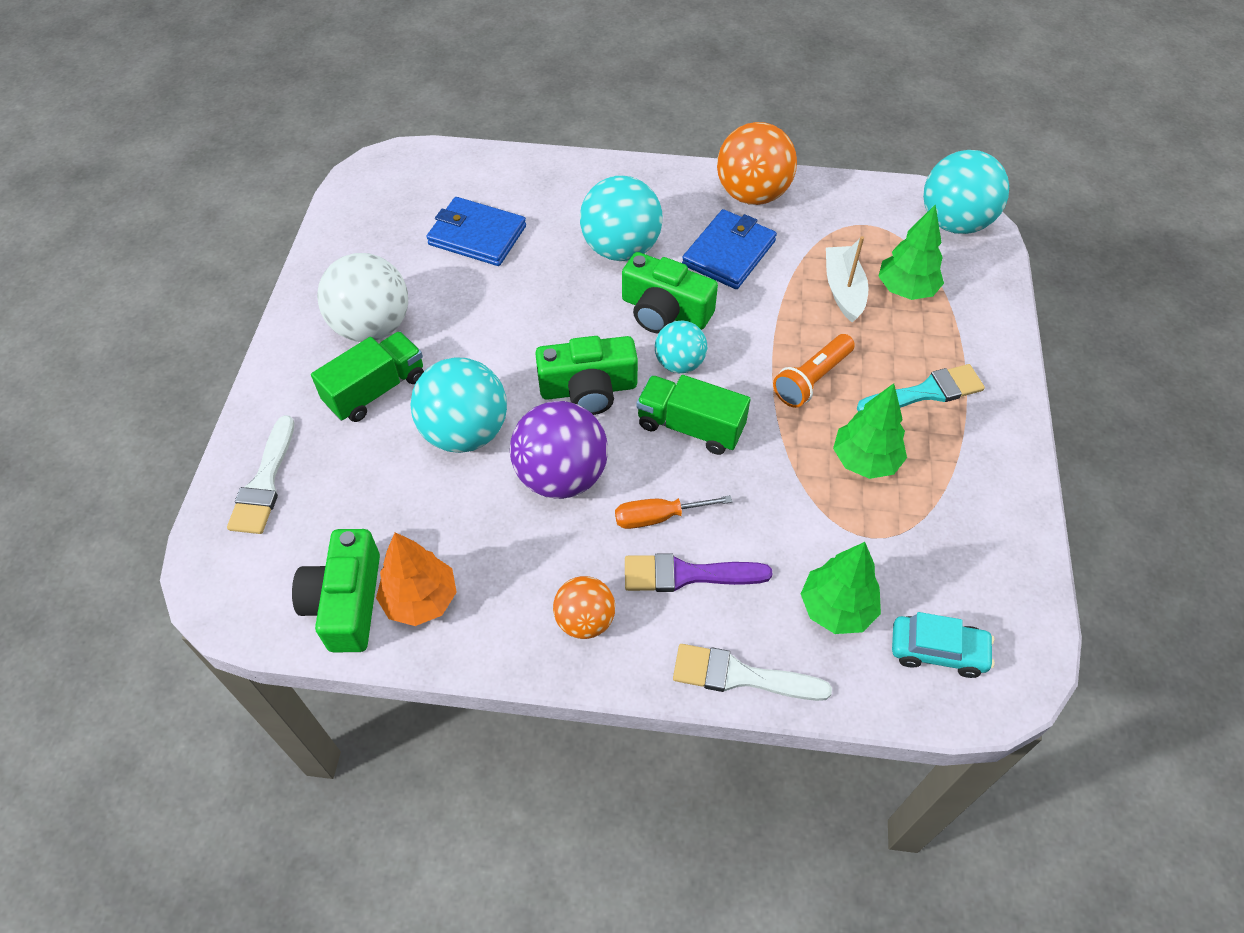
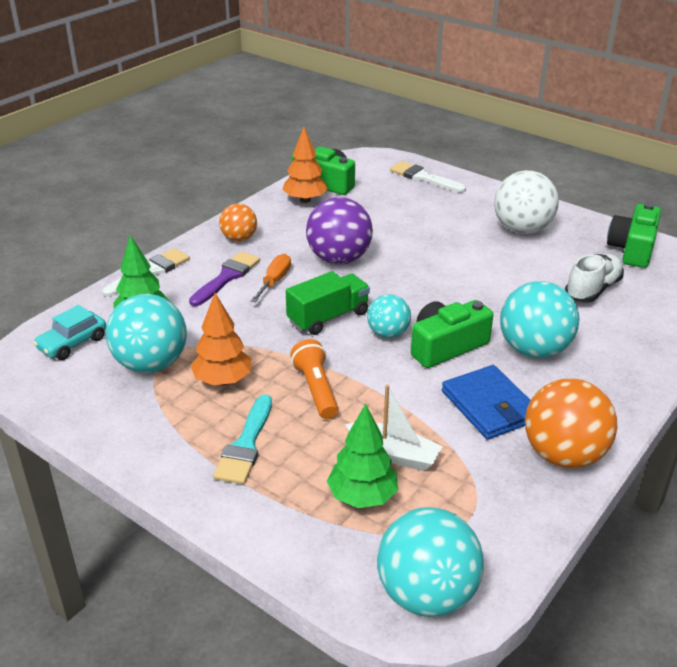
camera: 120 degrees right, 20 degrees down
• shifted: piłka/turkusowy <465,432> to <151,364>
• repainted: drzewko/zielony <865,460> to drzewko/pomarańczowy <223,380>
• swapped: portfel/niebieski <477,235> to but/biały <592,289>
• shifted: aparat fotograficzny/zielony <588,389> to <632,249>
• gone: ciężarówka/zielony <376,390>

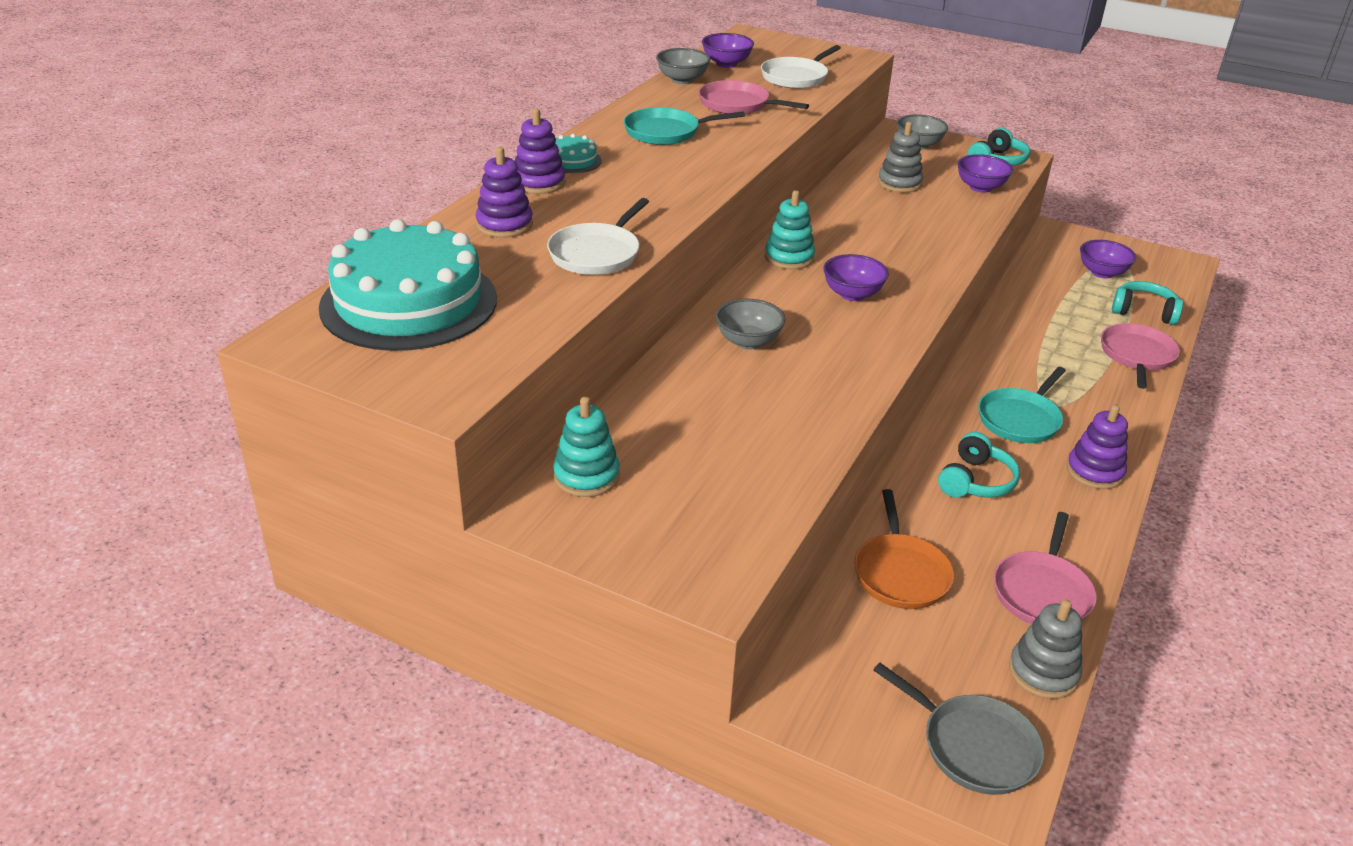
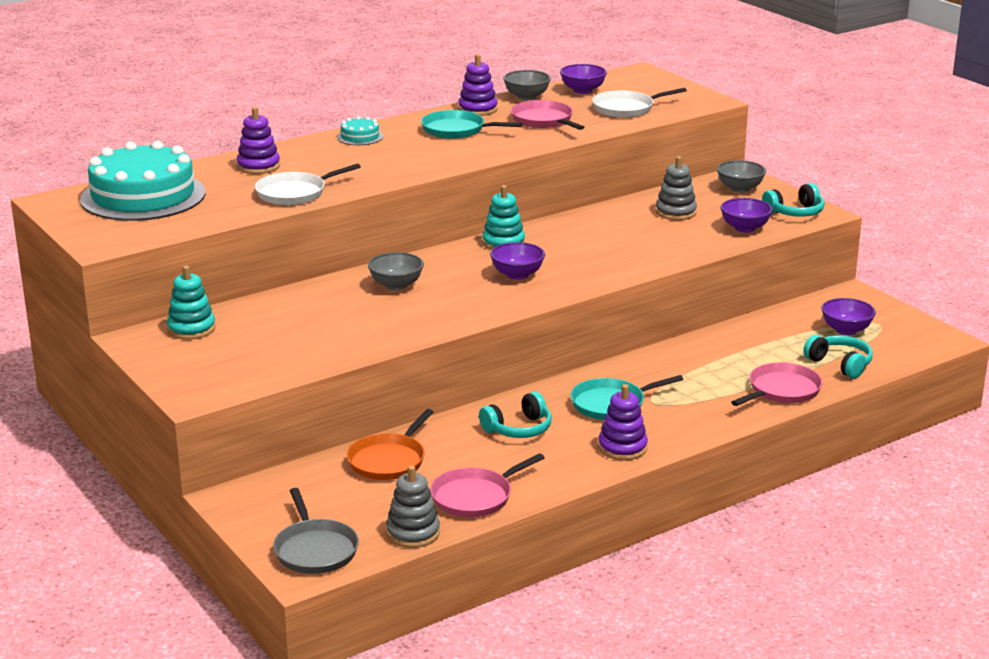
camera: 30 degrees right, 10 degrees down
• shifted: zabawka nakładanka/fioletowy <539,183> to <478,109>

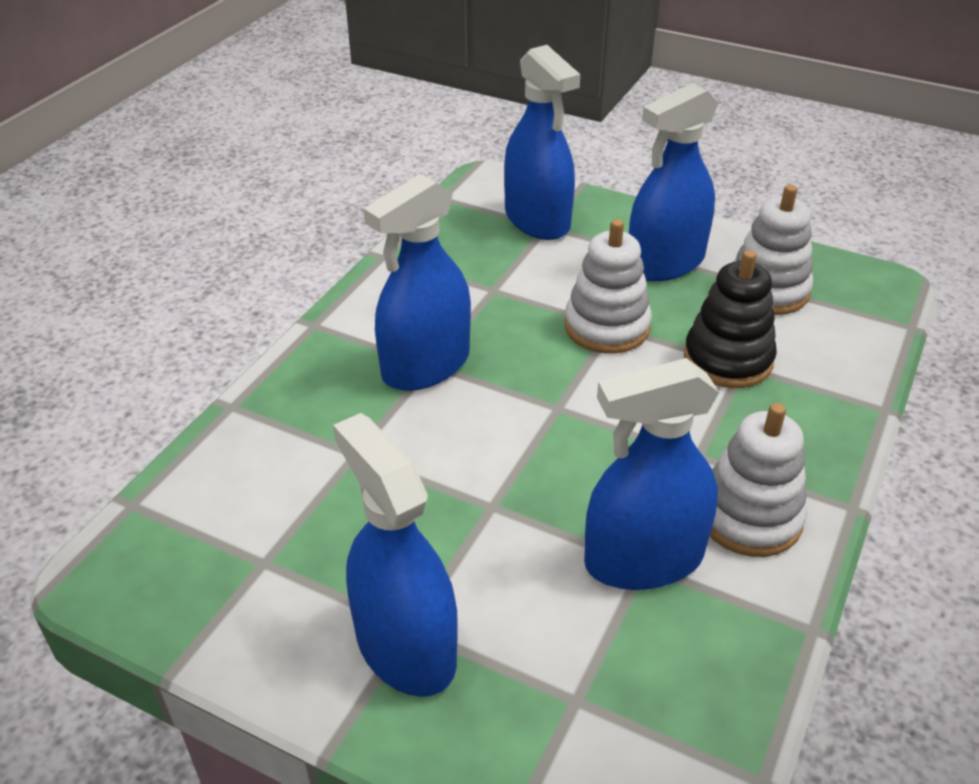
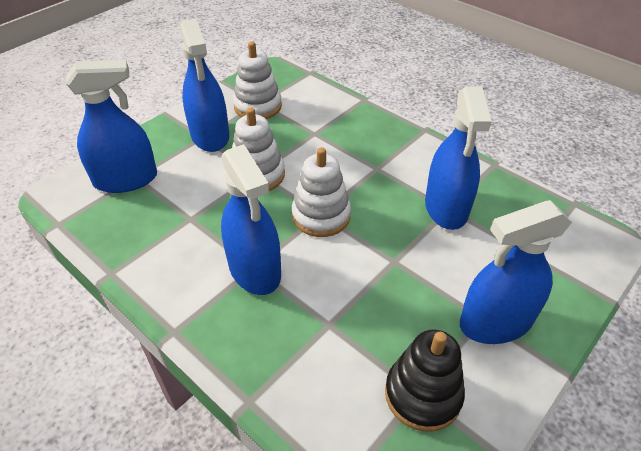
camera: 75 degrees left, 5 degrees up
• shifted: zabawka nakładanka/biały <749,517> to <321,216>
• shifted: zabawka nakładanka/czarny <728,359> to <423,394>

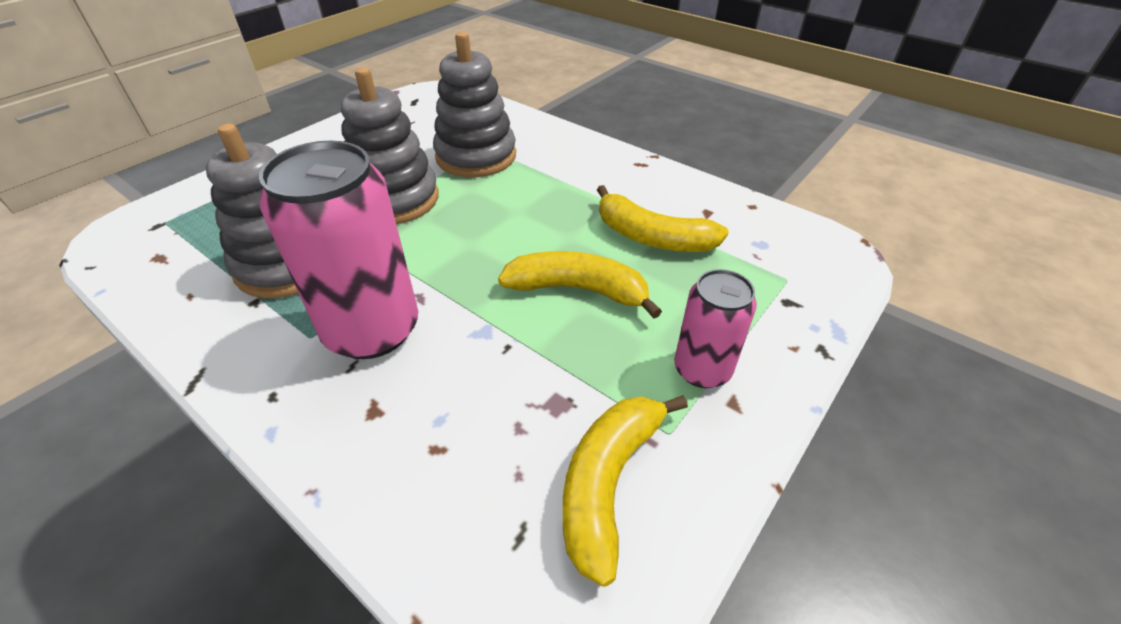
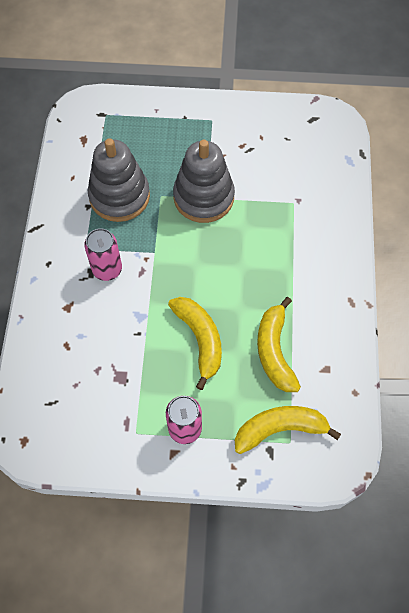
camera: 55 degrees right, 20 degrees up
• scaled: puszka/różowy <372,330> = <107,269> x0.57
• shifted: banan/żółty <608,483> to <280,429>
• gone: zabawka nakładanka/szary <476,156>

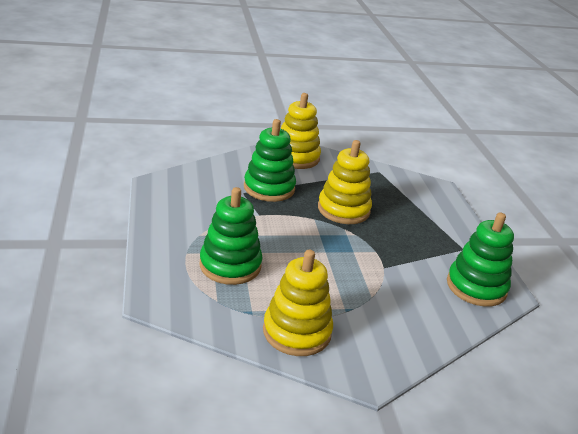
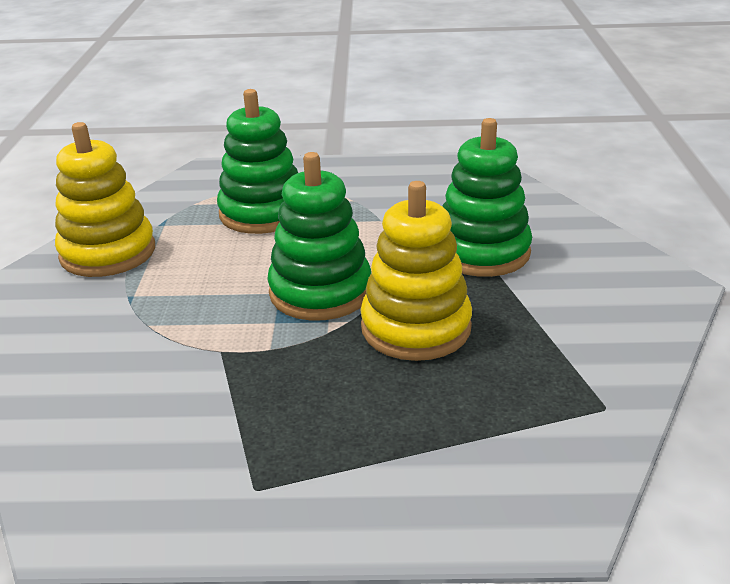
camera: 105 degrees right, 0 degrees up
• shifted: zabawka nakładanka/zielony <476,287> to <320,292>
• gone: zabawka nakładanka/żółty <296,157>

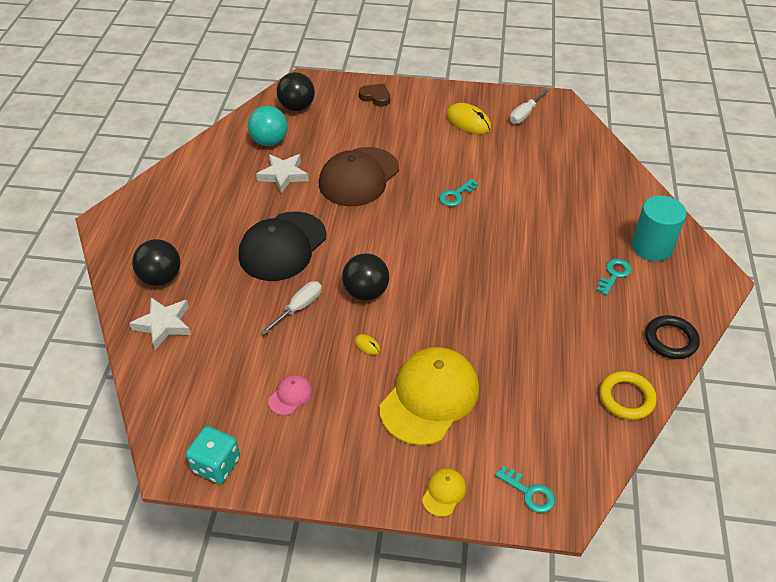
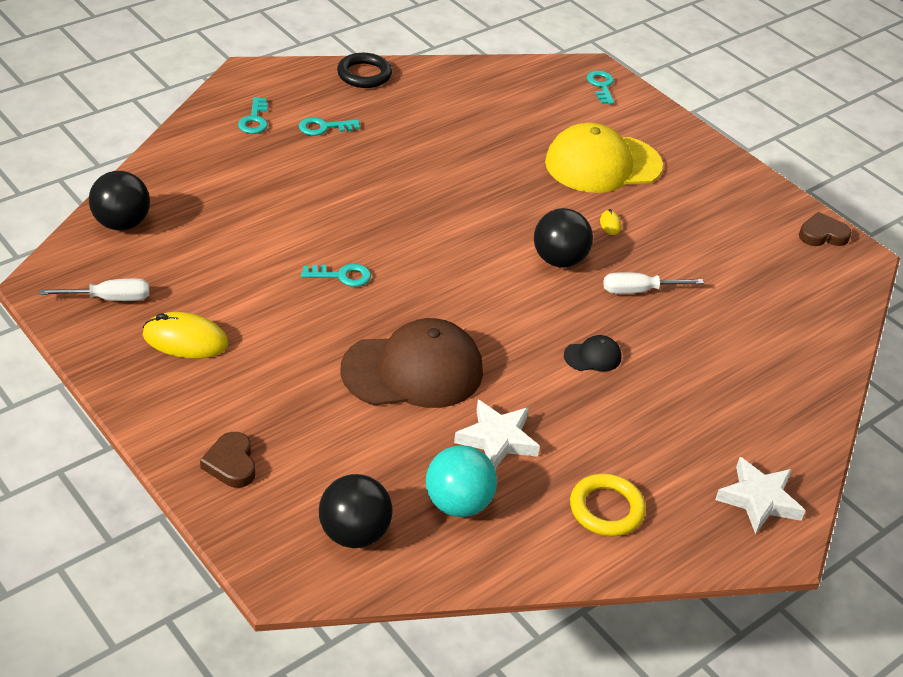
camera: 140 degrees left, 5 degrees down
• shifted: piłka/czarny <161,278> to <122,223>
• rotated: myszka/żółty <468,121> = <185,340> 75 degrees counterclockwise
• swapped: walec/turkusowy <651,247> to klucz/turkusowy <254,120>
• scaled: czapka/czarny <282,246> = <592,356> x0.42
• shifted: pierścień/żółty <626,398> to <606,509>
• shifted: gwiazda/biały <164,325> to <759,499>
• swapped: kostka do gry/turkusowy <216,465> to serce/brązowy <822,235>
• gone: czapka/różowy <290,396>
• gone: czapka/żółty <444,492>

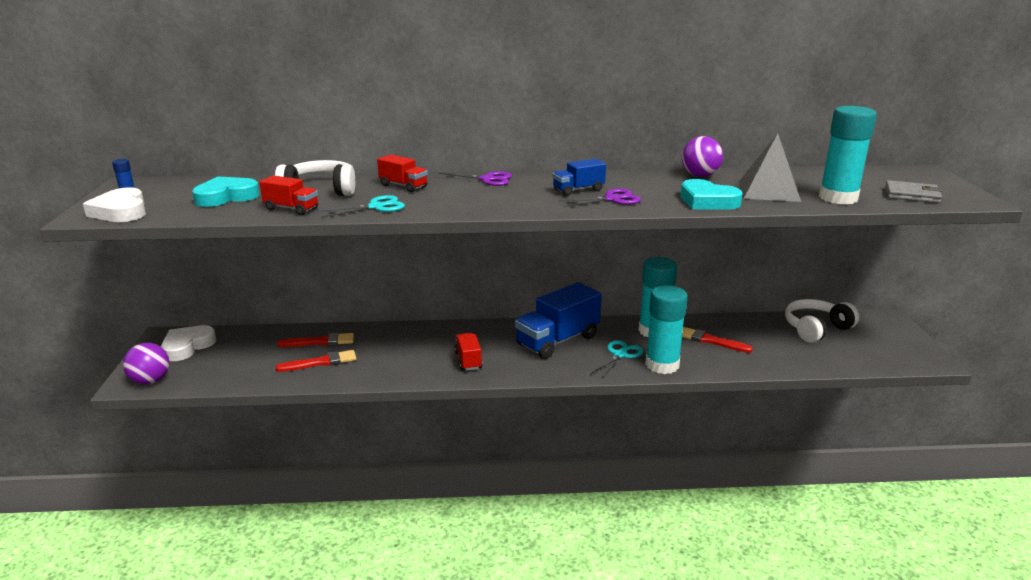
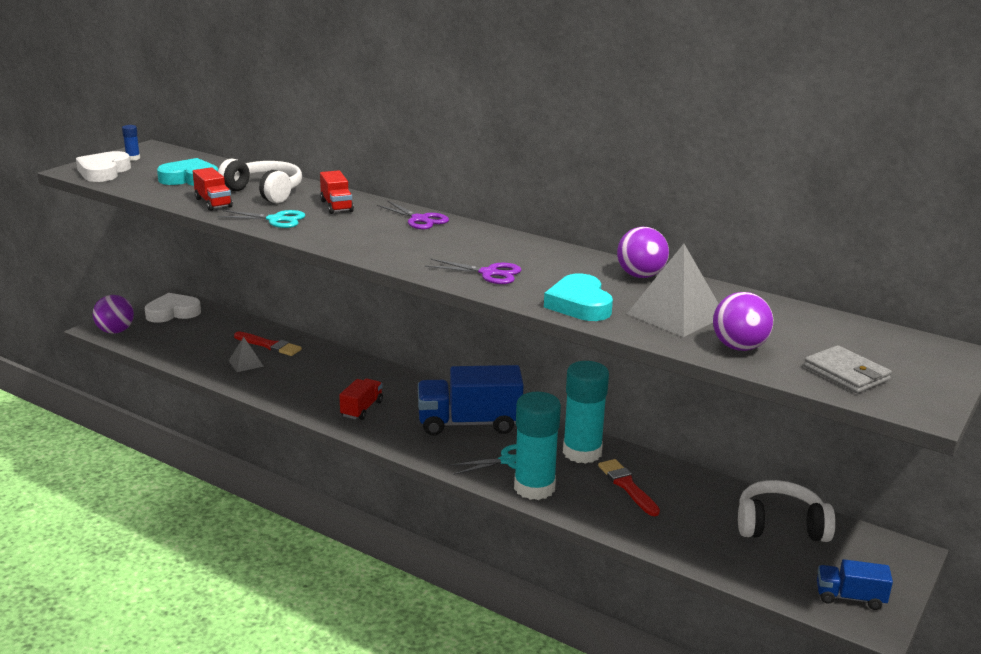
camera: 35 degrees right, 0 degrees up
• swapped: pędzel/czerwony <321,362> to piramida/szary <246,363>
• swapped: klej w sztyfcie/turkusowy <838,198> to piłka/fioletowy <739,347>
• shifted: ciężarówka/niebieski <578,190> to <850,597>

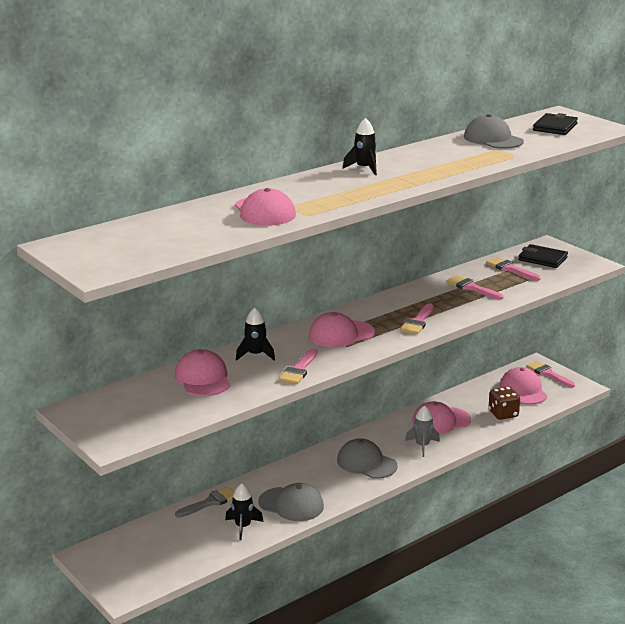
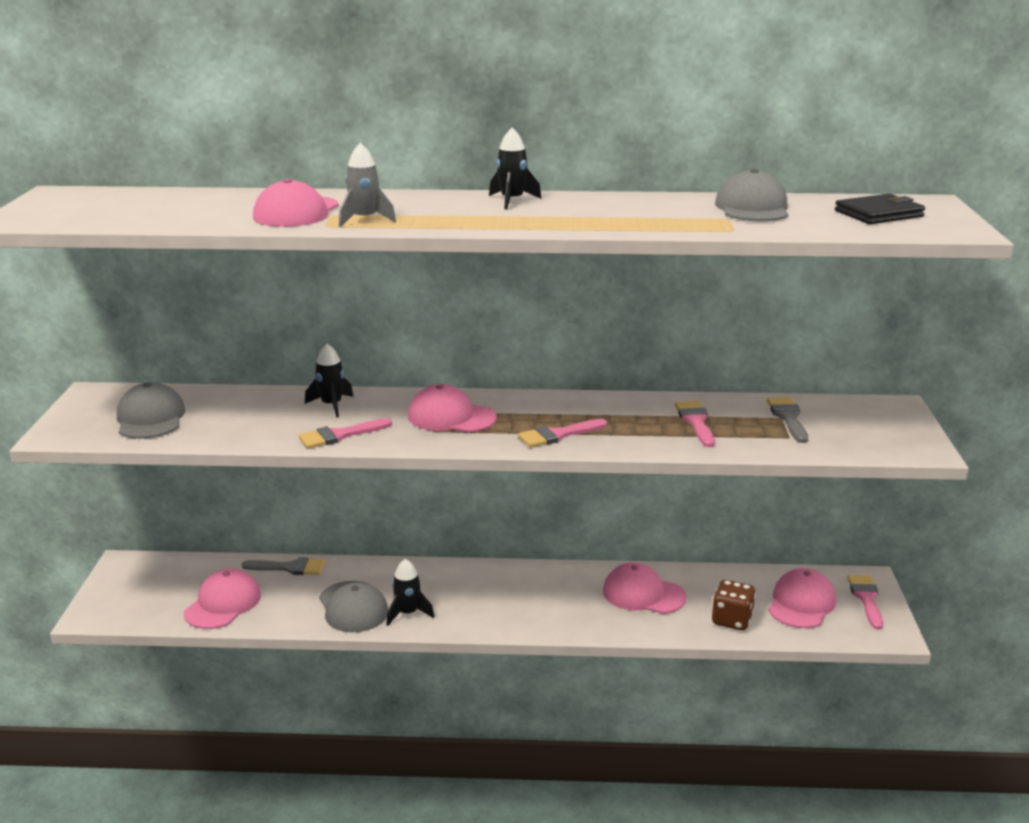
camera: 40 degrees right, 0 degrees up
• shifted: czapka/szary <366,463> to <150,418>
• shifted: czapka/różowy <203,378> to <223,604>
• shifted: rakieta/szary <422,446> to <364,220>
• shifted: rakieta/czarny <243,527> to <408,613>
• repainted: pędzel/różowy <510,269> to pędzel/szary <788,417>
• gone: portfel/czarny <542,259>

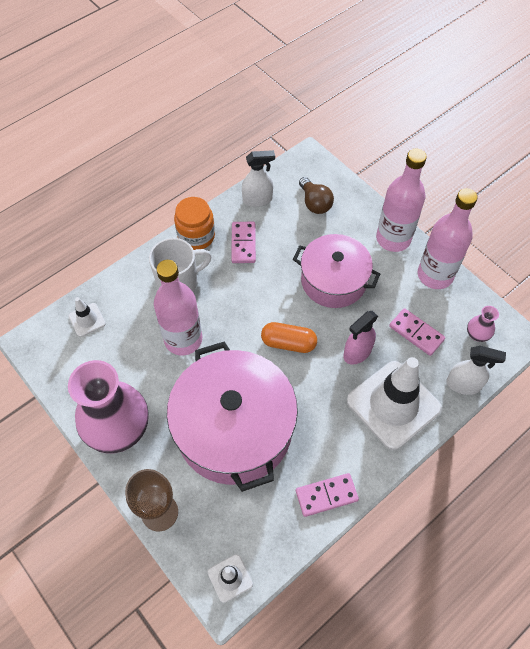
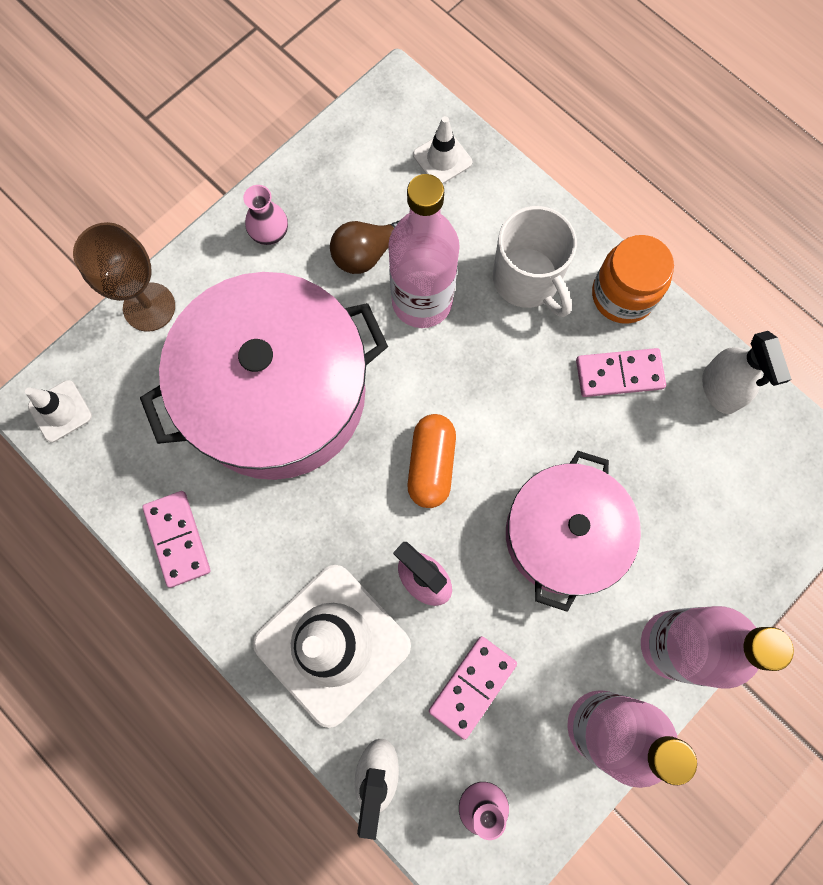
camera: 85 degrees right, 15 degrees up
• scaled: wazon/różowy <118,428> = <270,233> x0.41
• shifted: żarówka/brązowy <315,203> to <367,253>

